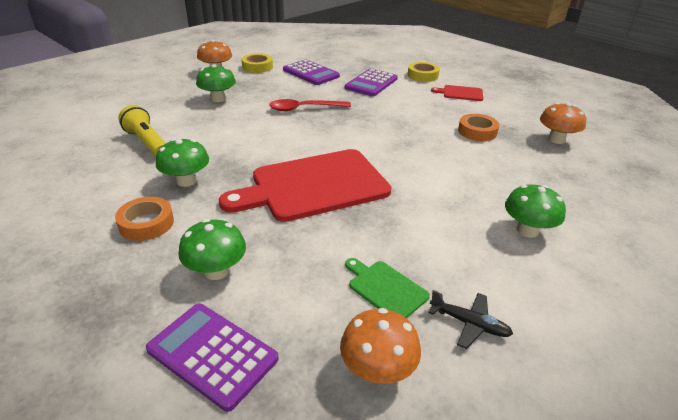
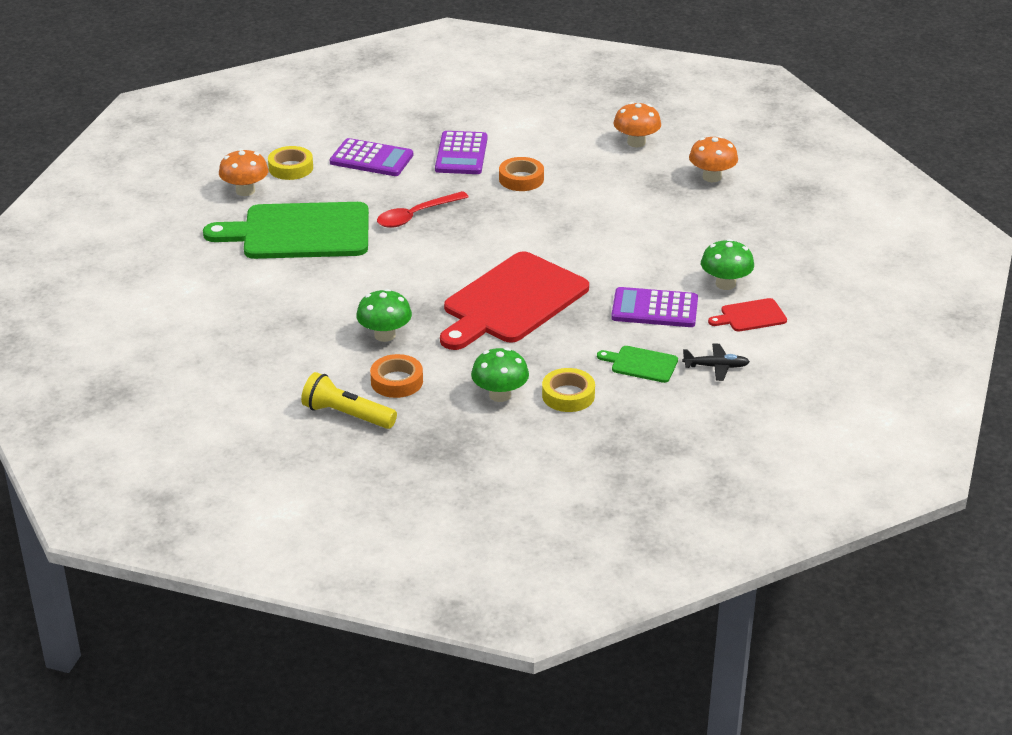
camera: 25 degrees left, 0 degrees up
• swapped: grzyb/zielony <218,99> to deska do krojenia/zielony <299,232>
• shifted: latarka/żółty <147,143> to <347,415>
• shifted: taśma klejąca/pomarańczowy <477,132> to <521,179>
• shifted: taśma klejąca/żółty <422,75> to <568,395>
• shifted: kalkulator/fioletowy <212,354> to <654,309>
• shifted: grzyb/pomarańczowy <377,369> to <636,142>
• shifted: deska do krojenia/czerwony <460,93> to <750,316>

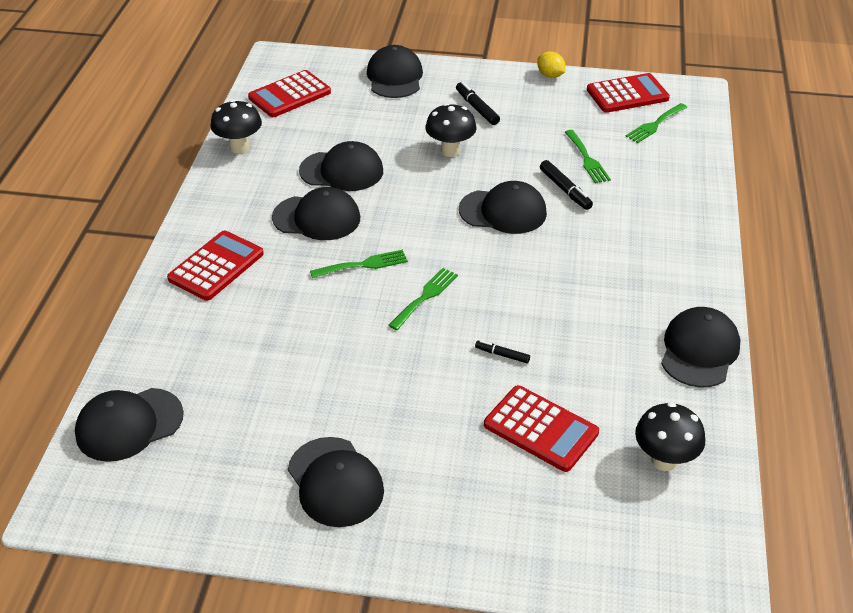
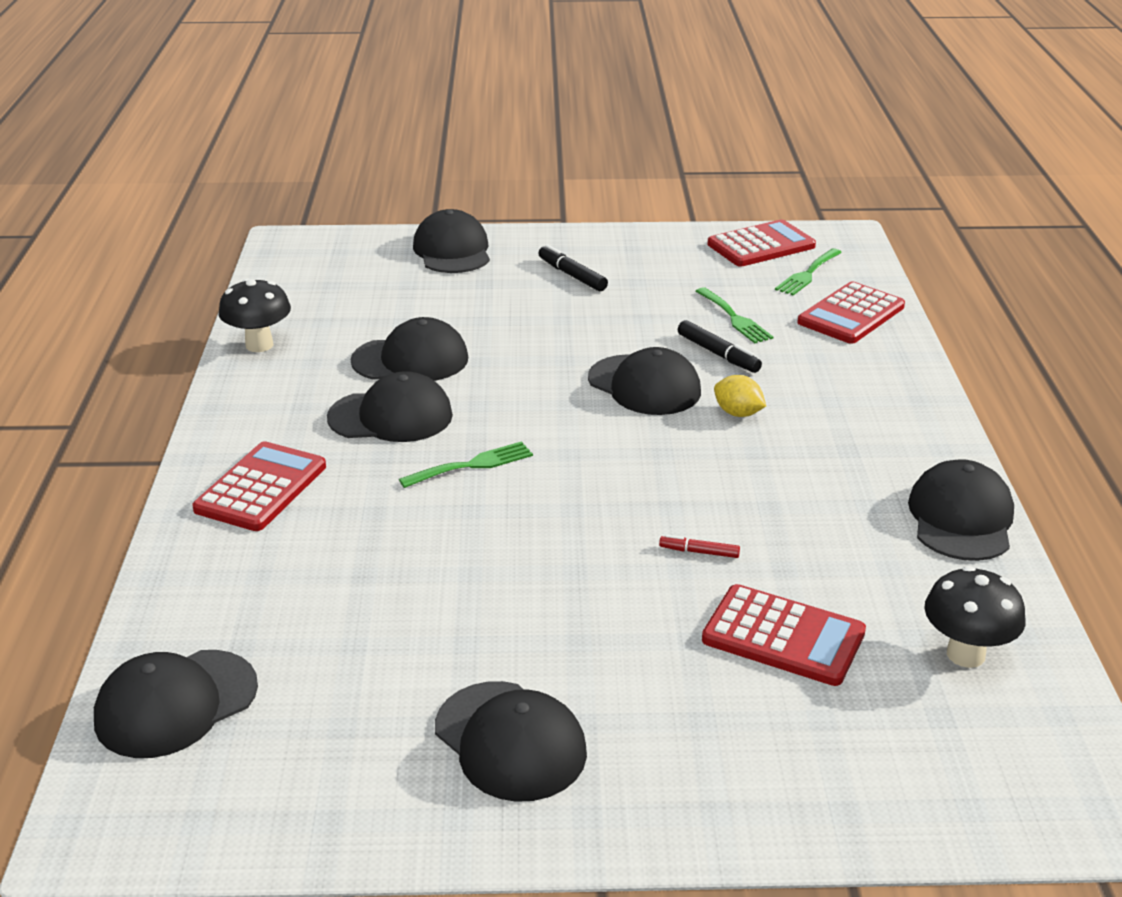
camera: 10 degrees left, 10 degrees down
• rotated: czapka/czarny <503,211> = <644,385> 45 degrees clockwise
• repainted: flamaster/czarny <502,355> to flamaster/czerwony <699,552>
• shifted: cytryna/żółty <550,75> to <738,413>
• shifted: kalkulator/czerwony <289,95> to <851,314>
• gone: widelec/zielony <425,296>
• gone: grzyb/czarny <450,151>

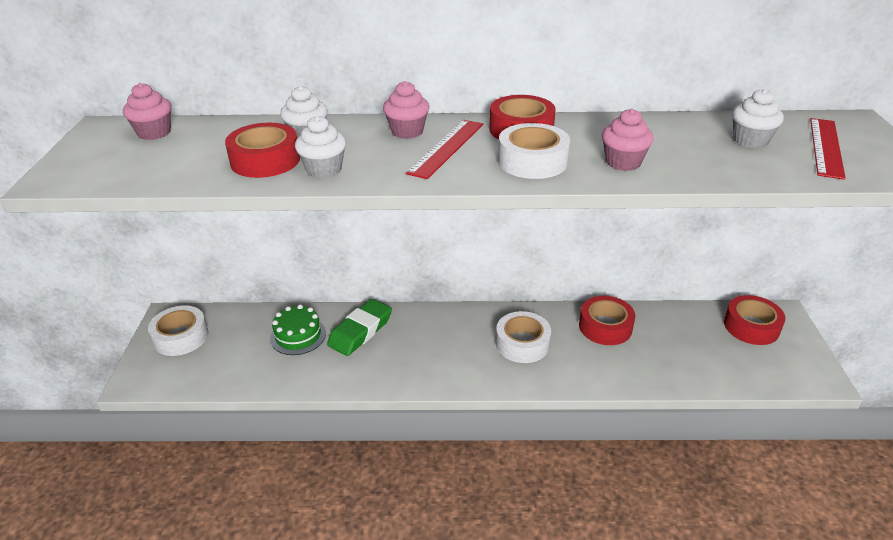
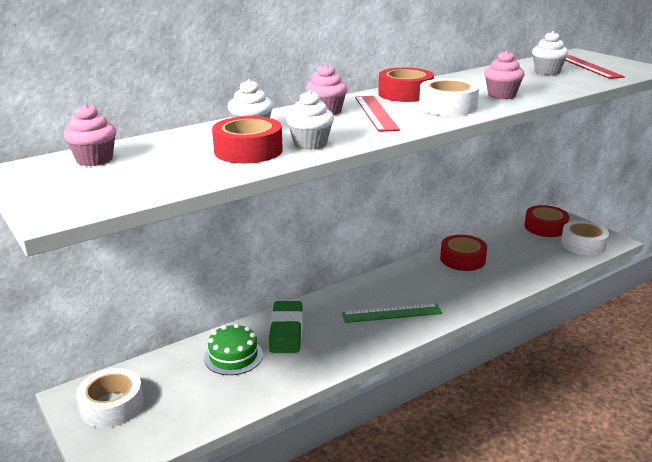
camera: 35 degrees left, 10 degrees down
• new: linijka/zielony <392,313>
• shifted: taśma klejąca/biały <522,344> to <583,244>

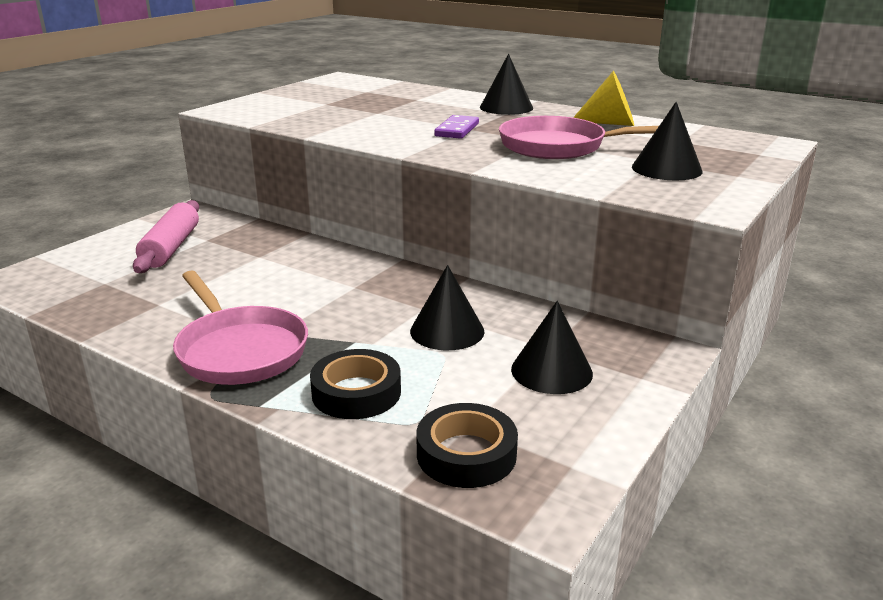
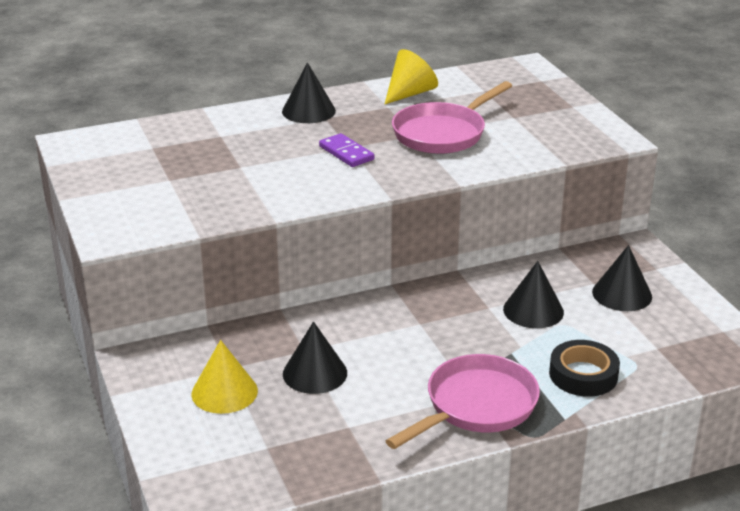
camera: 55 degrees left, 5 degrees up
• swapped: wałek do ciasta/różowy <171,247> to stożek/żółty <224,392>
• shifted: stożek/czarny <666,169> to <315,373>
• rotated: patelnia/różowy <239,350> = <476,406> 45 degrees counterclockwise
• gone: taśma klejąca/czarny <466,454>

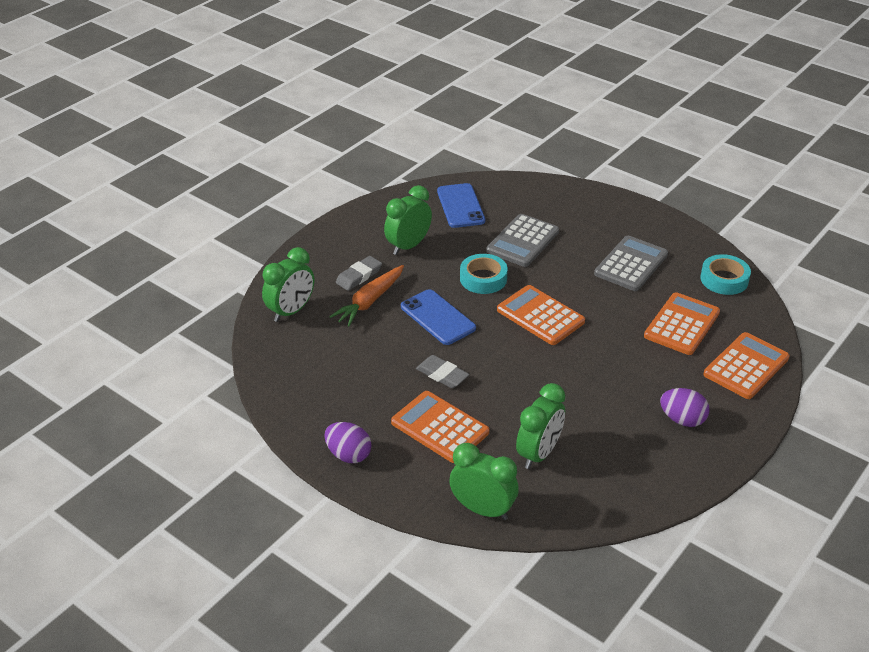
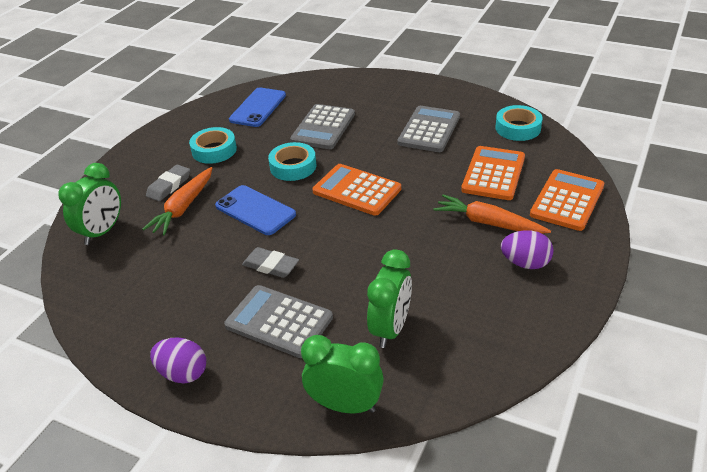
camera: 10 degrees left, 0 degrees up
• swapped: budzik/zielony <408,246> to taśma klejąca/turkusowy <214,150>
• repainted: kalkulator/pomarańczowy <440,427> to kalkulator/szary <279,322>
• rotated: telefon/niebieski <460,206> = <258,108> 45 degrees clockwise
• new: marchewka/pomarańczowy <488,223>

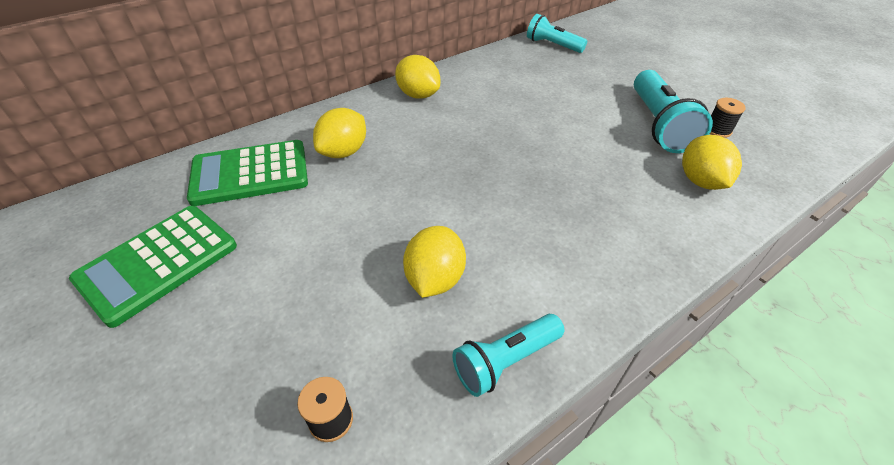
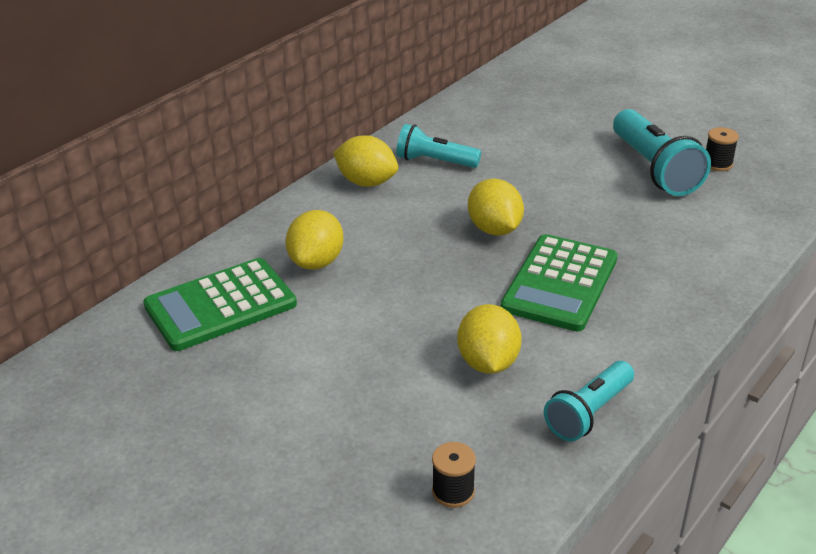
camera: 15 degrees left, 10 degrees down
• shifted: latarka/turkusowy <552,45> to <435,161>
• shifted: cytryna/żółty <700,181> to <494,229>
• shifted: kalkulator/zielony <158,263> to <560,283>

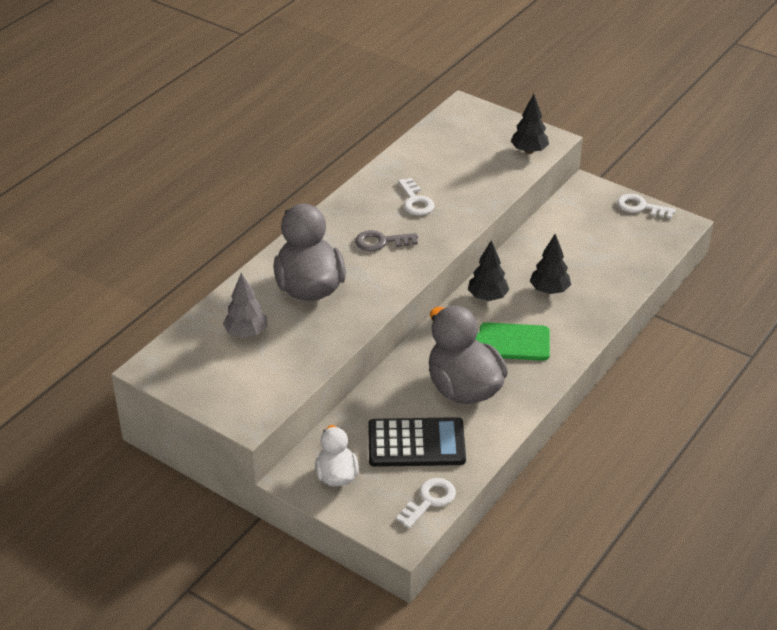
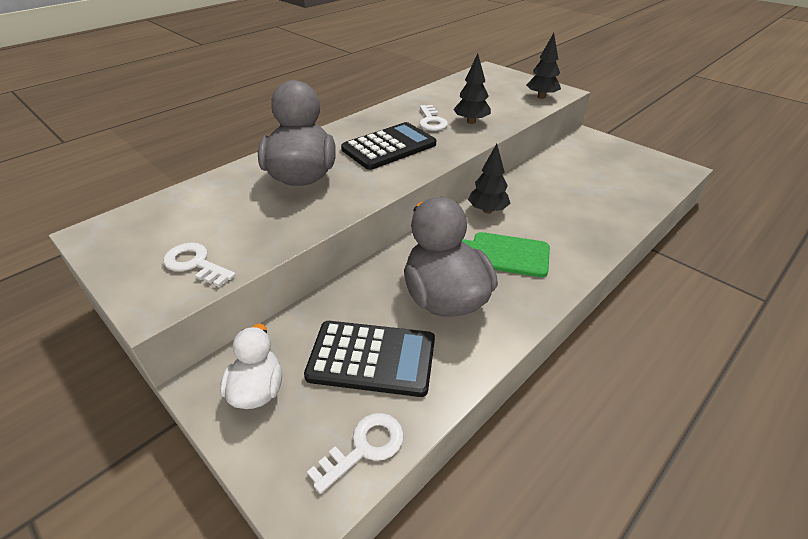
camera: 10 degrees right, 0 degrees up
• shifted: klucz/biały <641,207> to <195,264>
• swapped: klucz/szary <381,242> to kalkulator/czarny <389,147>
• shifted: drzewko/czarny <549,290> to <471,122>
• gone: drzewko/szary <246,333>

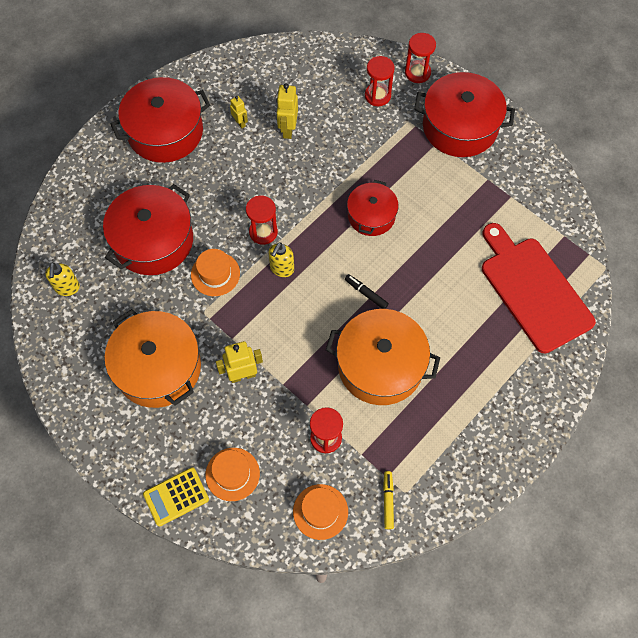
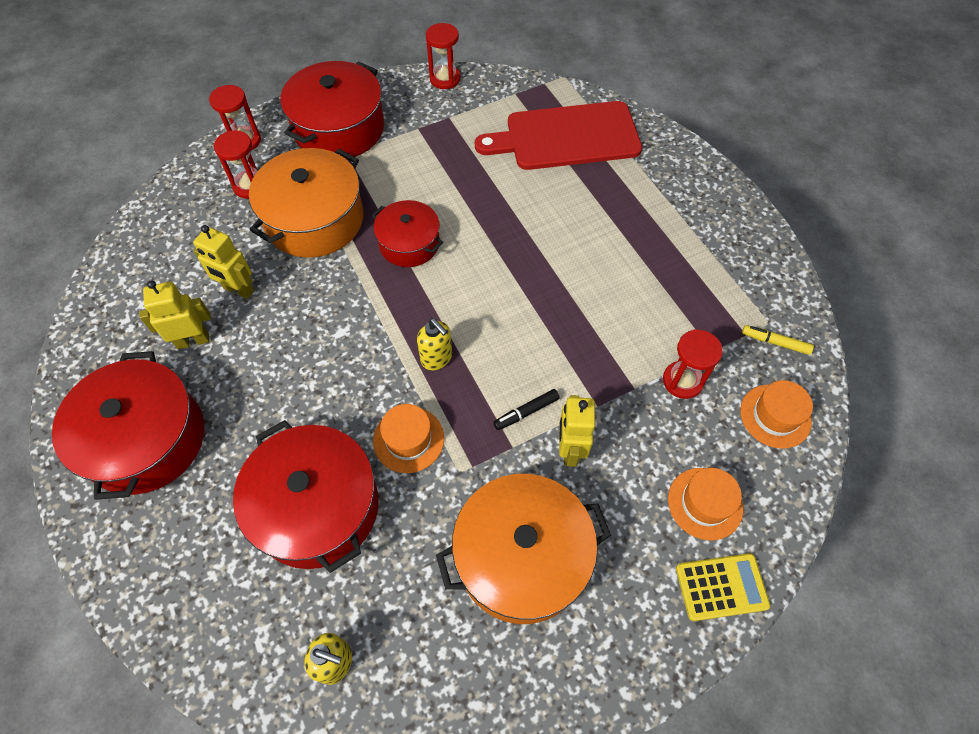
camera: 70 degrees left, 5 degrees down
• scaled: robot/żółty <240,123> = <193,340> x1.66
• shifted: garnek/pomarańczowy <380,365> to <314,219>
• shifted: klepsydra/czerwony <263,232> to <445,79>
• shifted: flamaster/czarny <366,293> to <526,412>
• rotated: kalkulator/żółty <176,496> = <721,587> 90 degrees counterclockwise

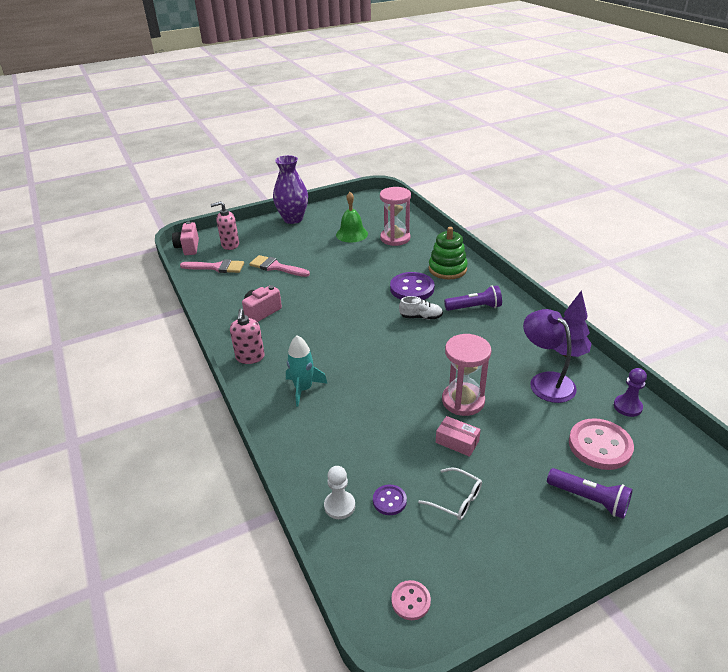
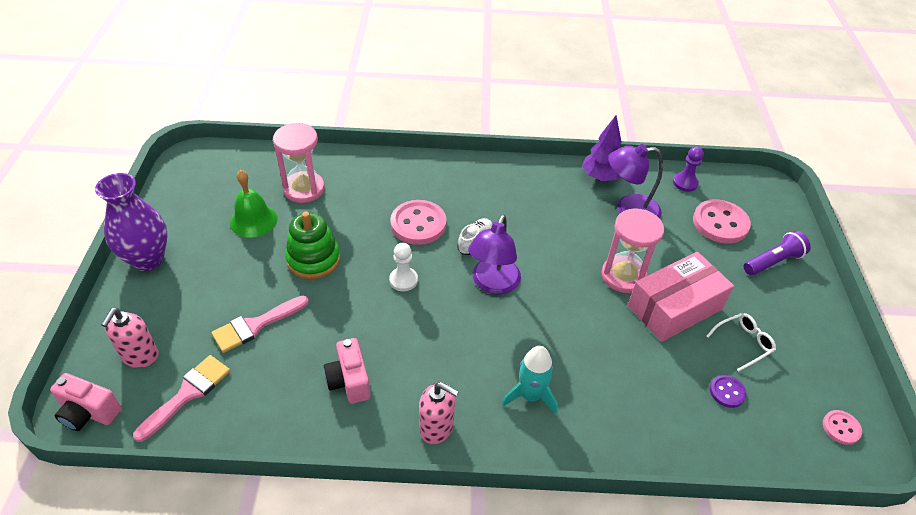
camera: 65 degrees left, 10 degrees up
• shifted: zabawka nakładanka/zielony <447,269> to <313,259>
• shifted: pionek/biały <339,506> to <403,280>
• repainted: guzik/fioletowy <412,288> to guzik/różowy <418,224>
• new: lampka/fioletowy <493,284>
• scaled: pudełko/różowy <457,442> = <674,307> x2.13
• gone: latarka/fioletowy <474,307>

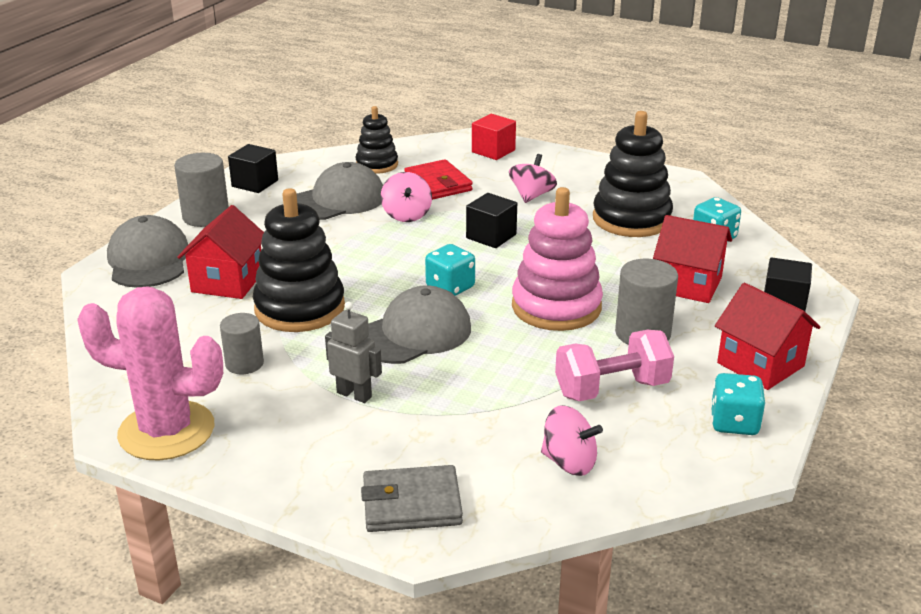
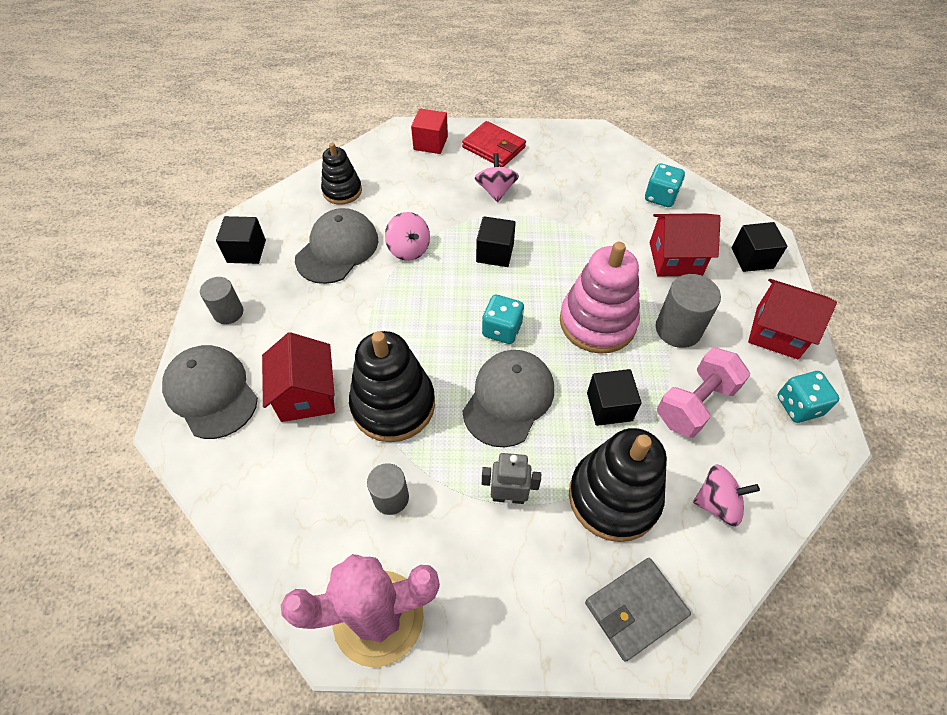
camera: 25 degrees left, 25 degrees up
• scaled: walec/szary <206,216> = <228,312> x0.66
• shifted: portfel/czerwony <438,184> to <494,147>
• shifted: zabawka nakładanka/czarny <631,219> to <614,497>
• new: sześcian/czarny <609,406>

